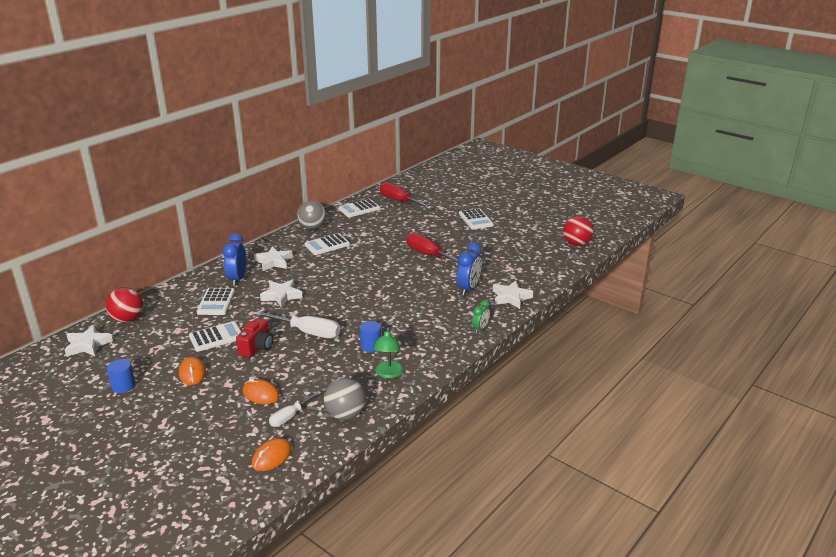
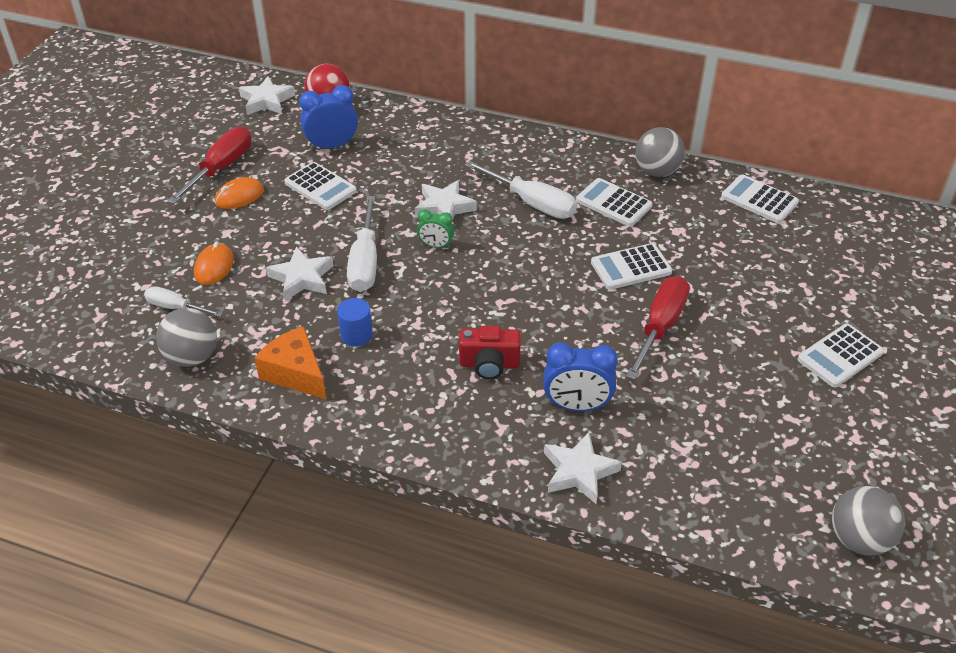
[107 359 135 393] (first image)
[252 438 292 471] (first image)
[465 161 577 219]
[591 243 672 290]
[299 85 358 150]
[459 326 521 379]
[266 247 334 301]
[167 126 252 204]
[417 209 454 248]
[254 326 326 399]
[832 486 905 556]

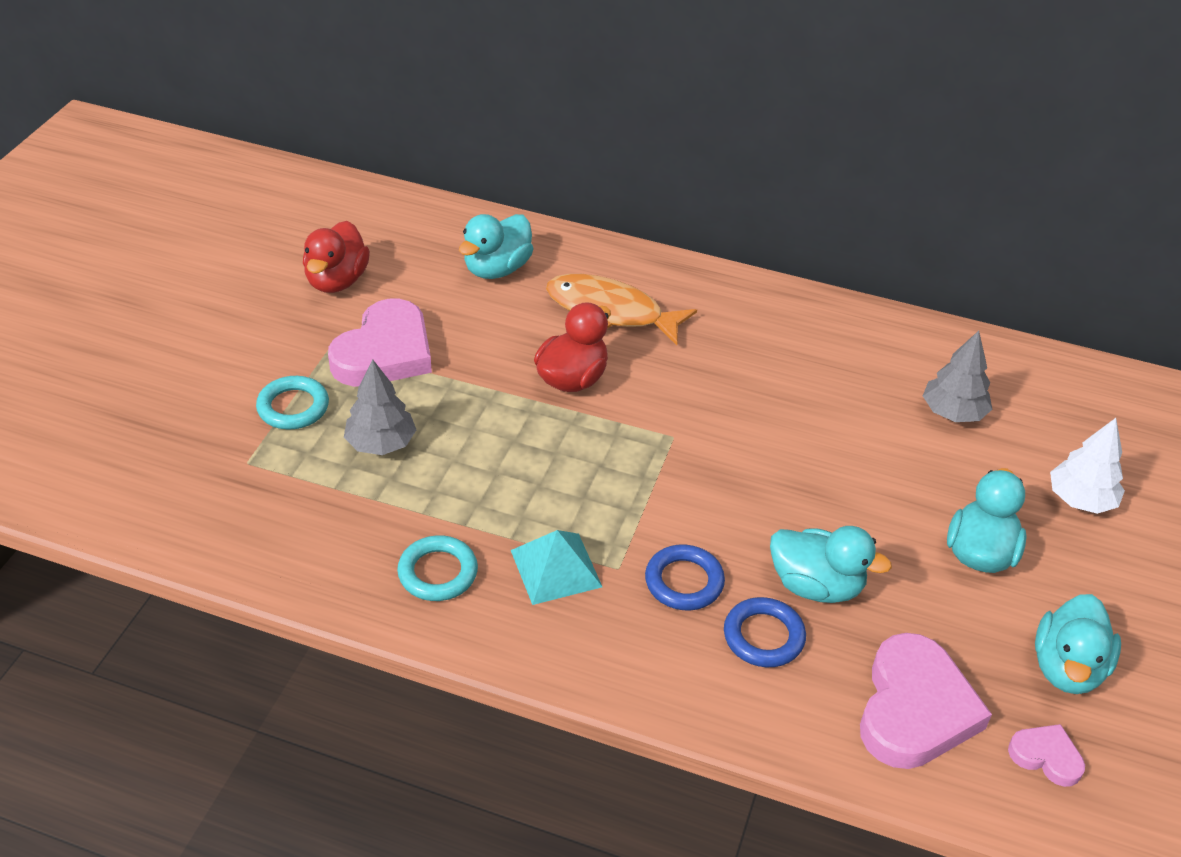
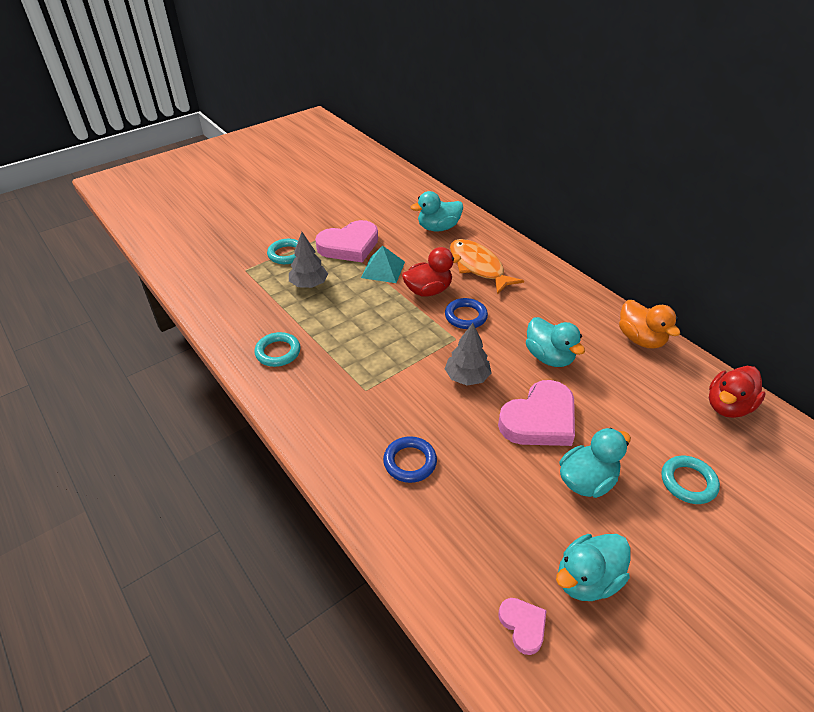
[619 300 680 349]
[709 366 766 418]
[361 245 405 283]
[445 298 488 329]
[526 317 585 367]
[498 380 575 446]
[445 323 491 385]
[662 456 720 504]

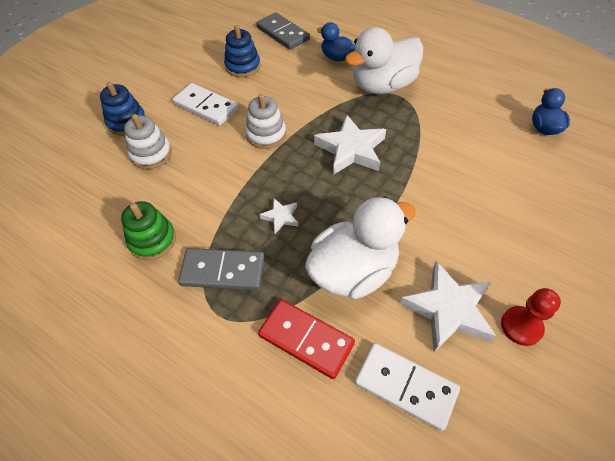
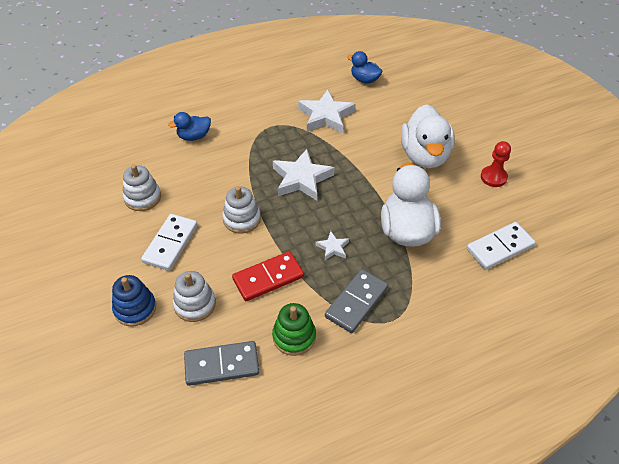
[184 341 259 386]
[232 251 304 301]
[401 104 455 168]
[298 90 355 133]
[123 165 161 211]
[141 214 198 271]

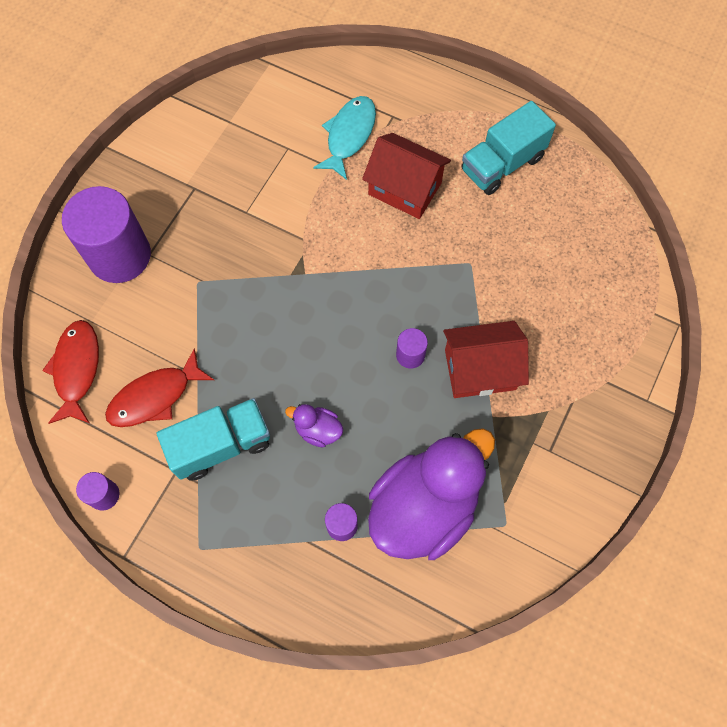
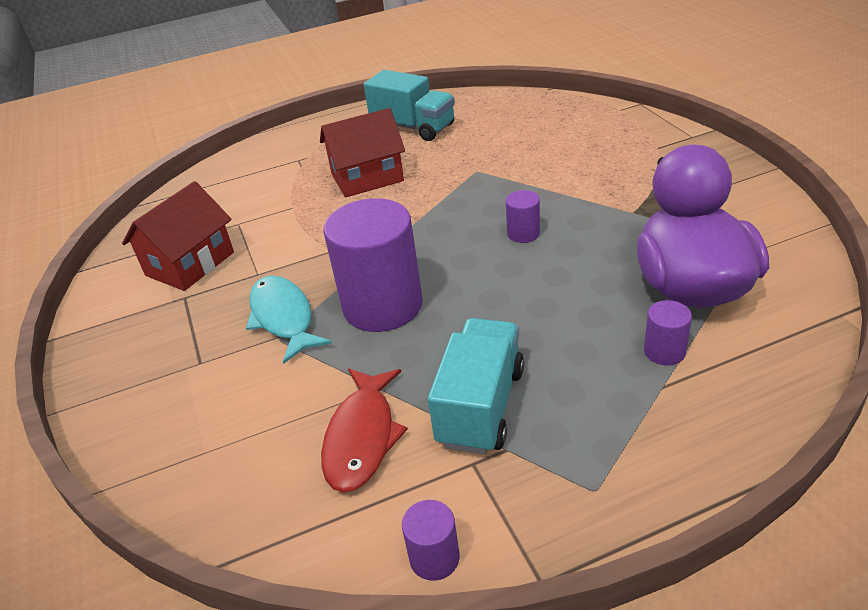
[42 320 99 424] (first image)
[285 404 343 447] (first image)
[323 198 423 332]
[246 276 332 364]
[122 181 234 291]
[364 70 455 141]

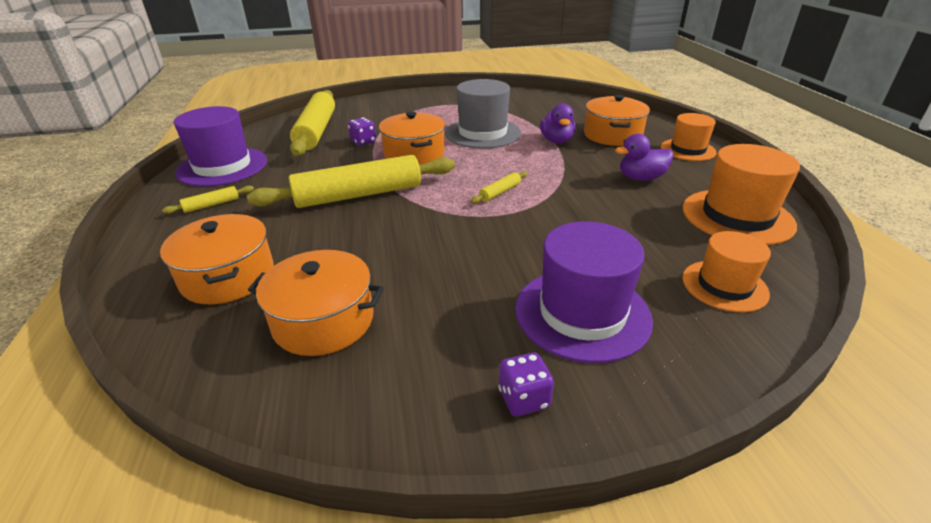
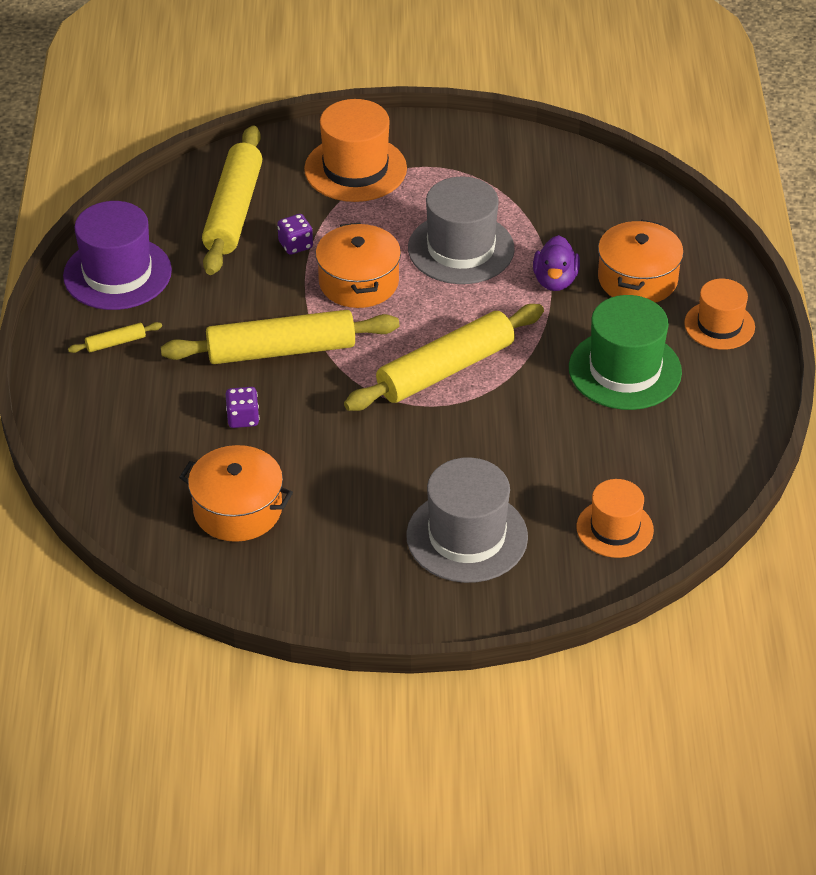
[160 214 274 304] (first image)
[225 387 259 428]
[304 99 407 202]
[569 295 682 410]
[406 457 528 583]
[344 304 544 411]

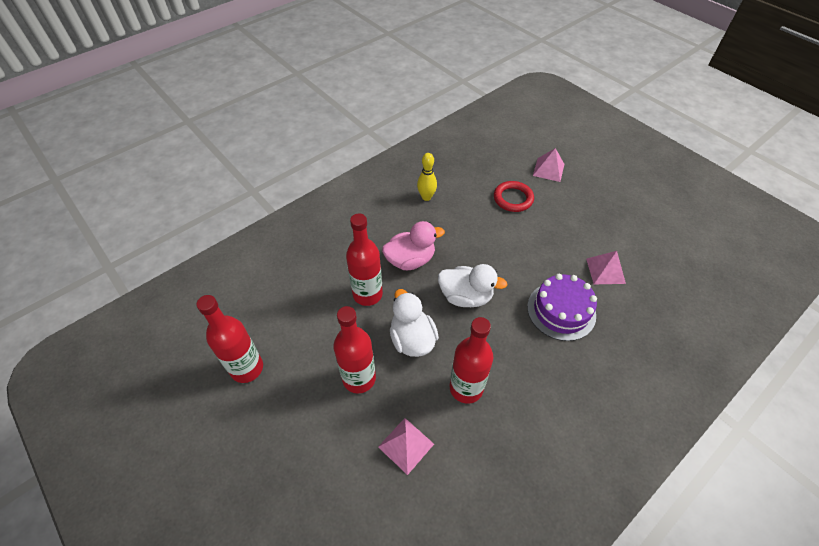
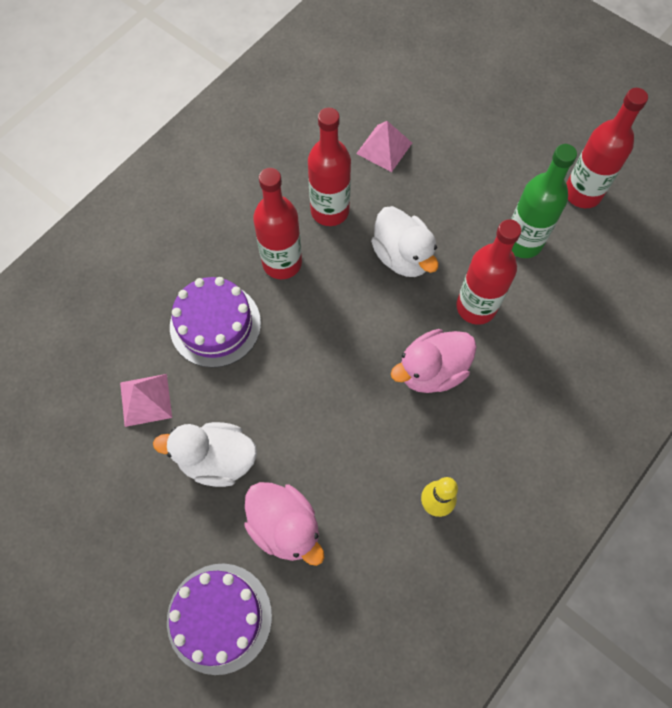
[511 144 577 258]
[253 168 302 279]
[153 422 257 487]
[244 482 324 566]
[167 564 272 675]

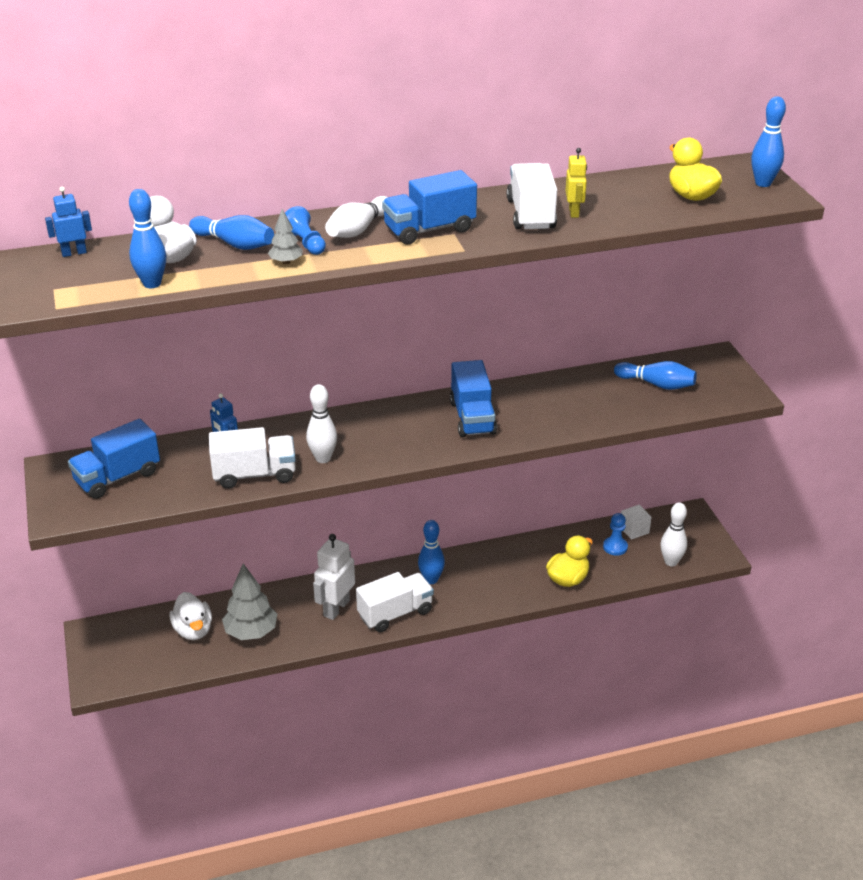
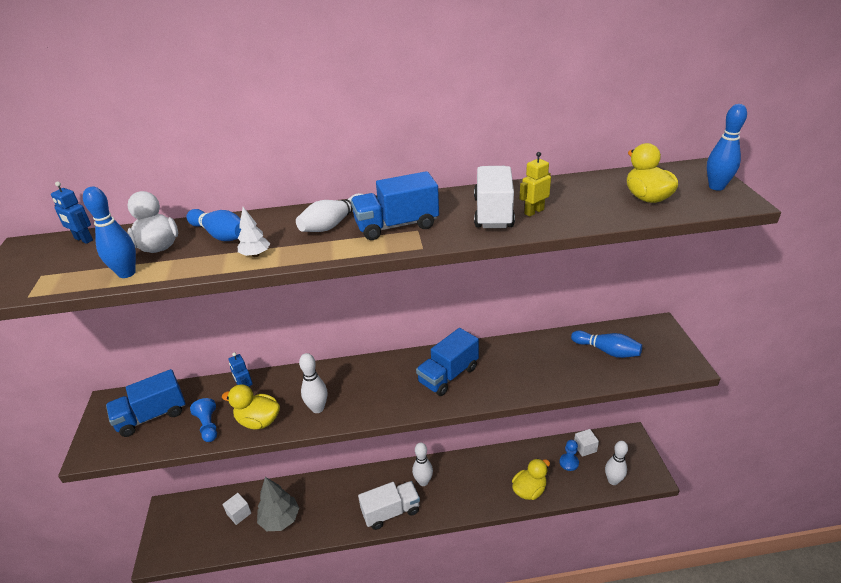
[313 534 355 620] (first image)
[190 398 217 442]
[222 493 251 525]
[222 384 280 430]
[238 207 270 257]
[412 442 433 486]
[51 182 93 244]
[416 328 479 396]
[519 152 551 217]

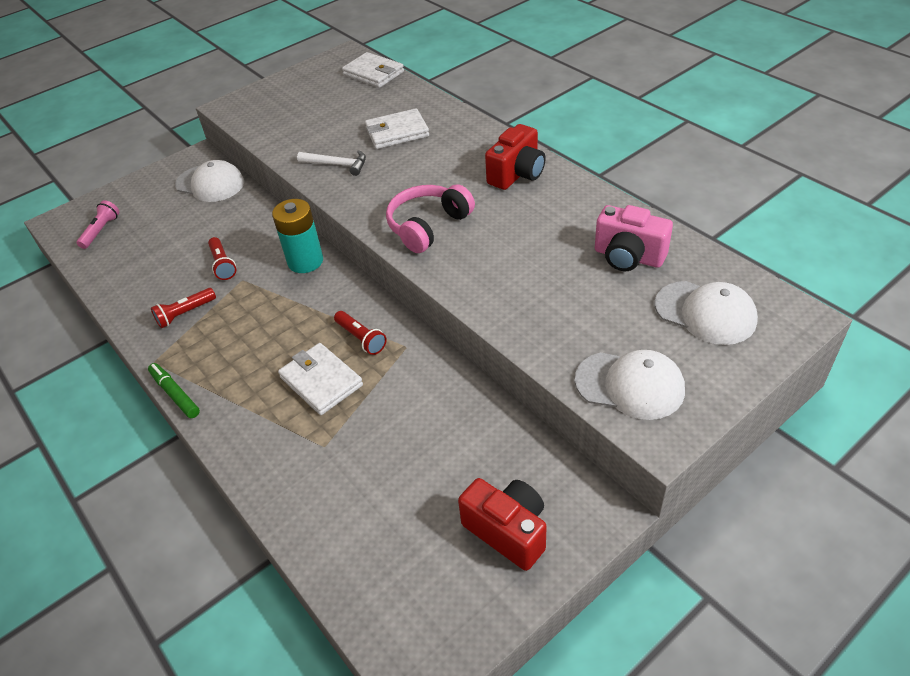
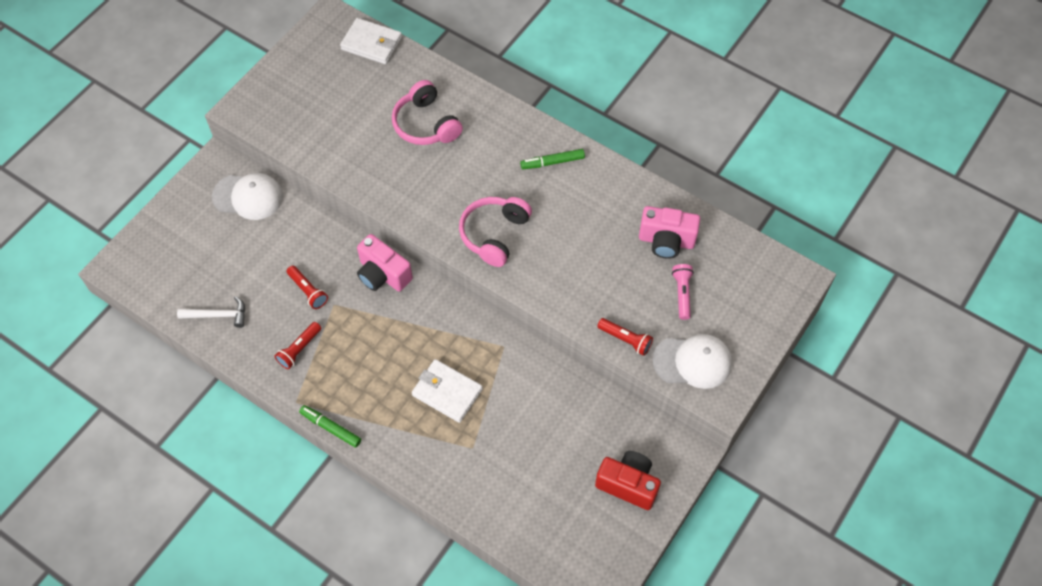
[655 281 758 345] (first image)
[672 264 694 320]
[177 296 245 328]
[597 318 653 356]
[357 234 413 292]
[392 80 463 145]
[520 149 585 169]

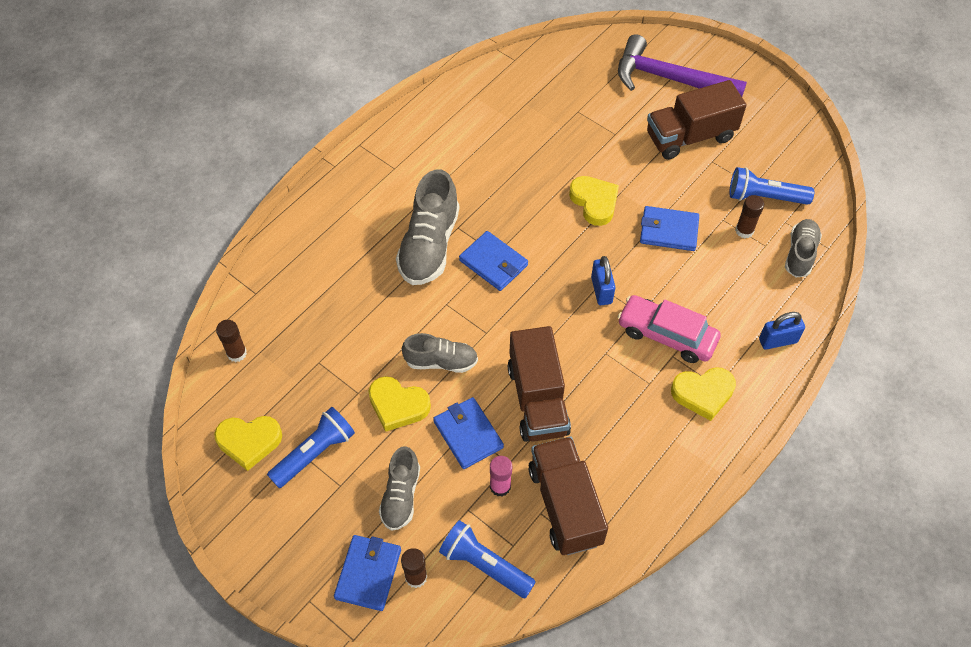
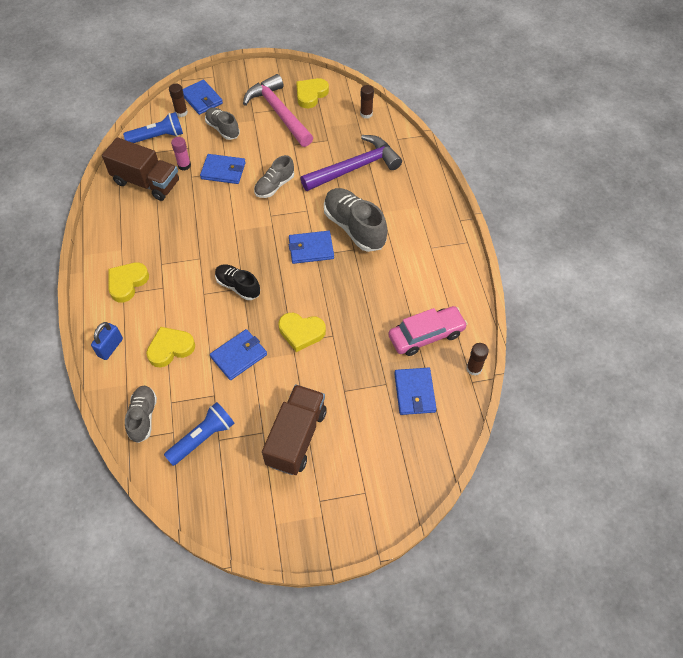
[508 326 571 442] (first image)
[394 368 437 415]
[146 327 195 367]
[301 135 402 191]
[388 306 468 356]
[466 343 489 376]
[243 74 313 147]
[215 264 260 300]
[125 386 157 443]

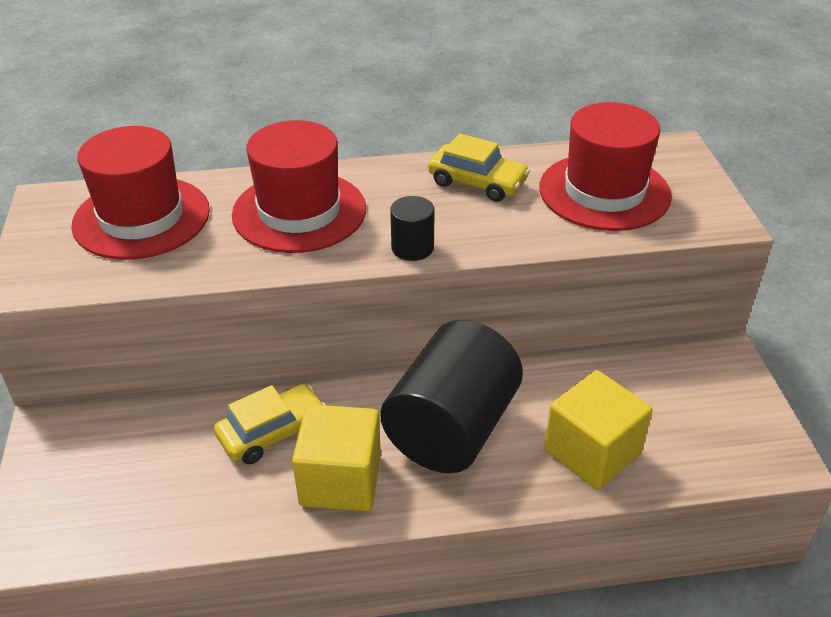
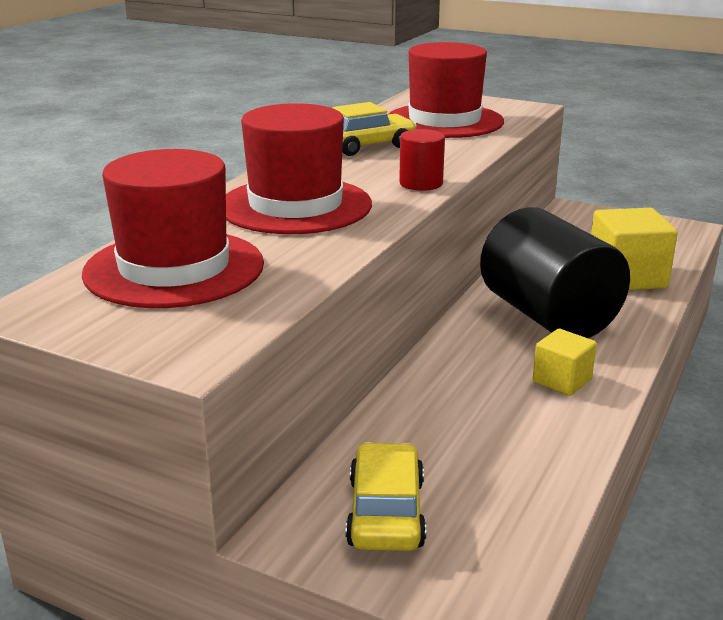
[346 442 426 551]
[399 129 445 191]
[533 329 597 396]

